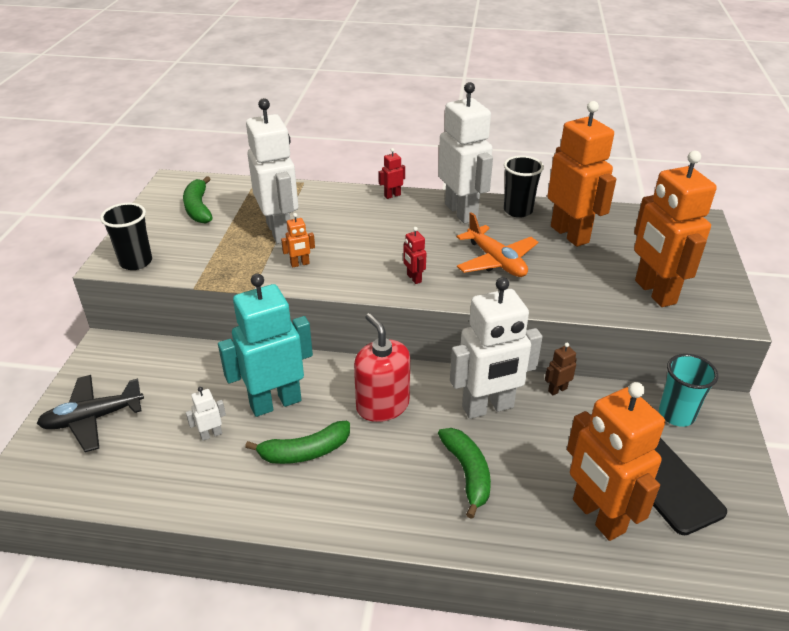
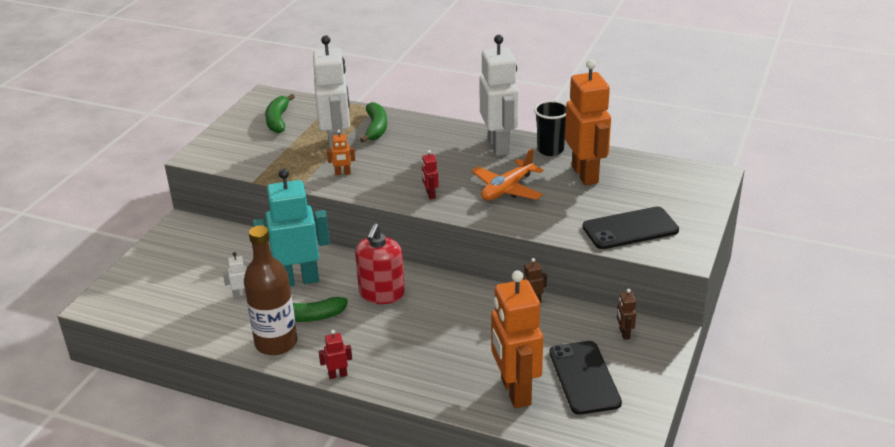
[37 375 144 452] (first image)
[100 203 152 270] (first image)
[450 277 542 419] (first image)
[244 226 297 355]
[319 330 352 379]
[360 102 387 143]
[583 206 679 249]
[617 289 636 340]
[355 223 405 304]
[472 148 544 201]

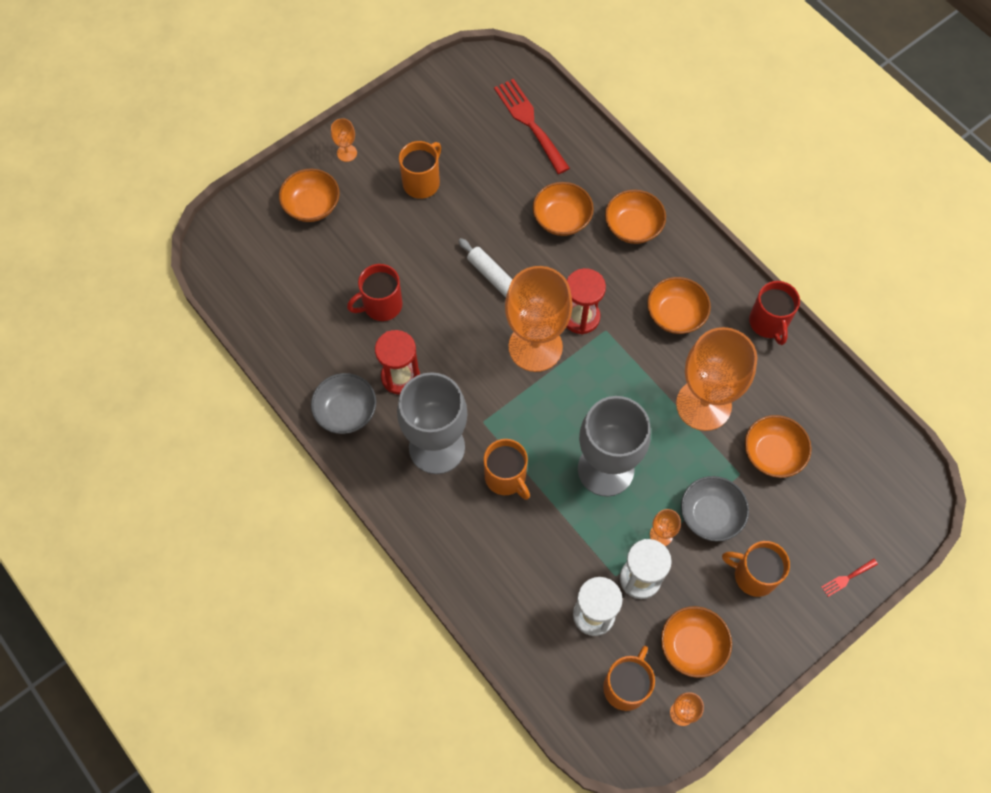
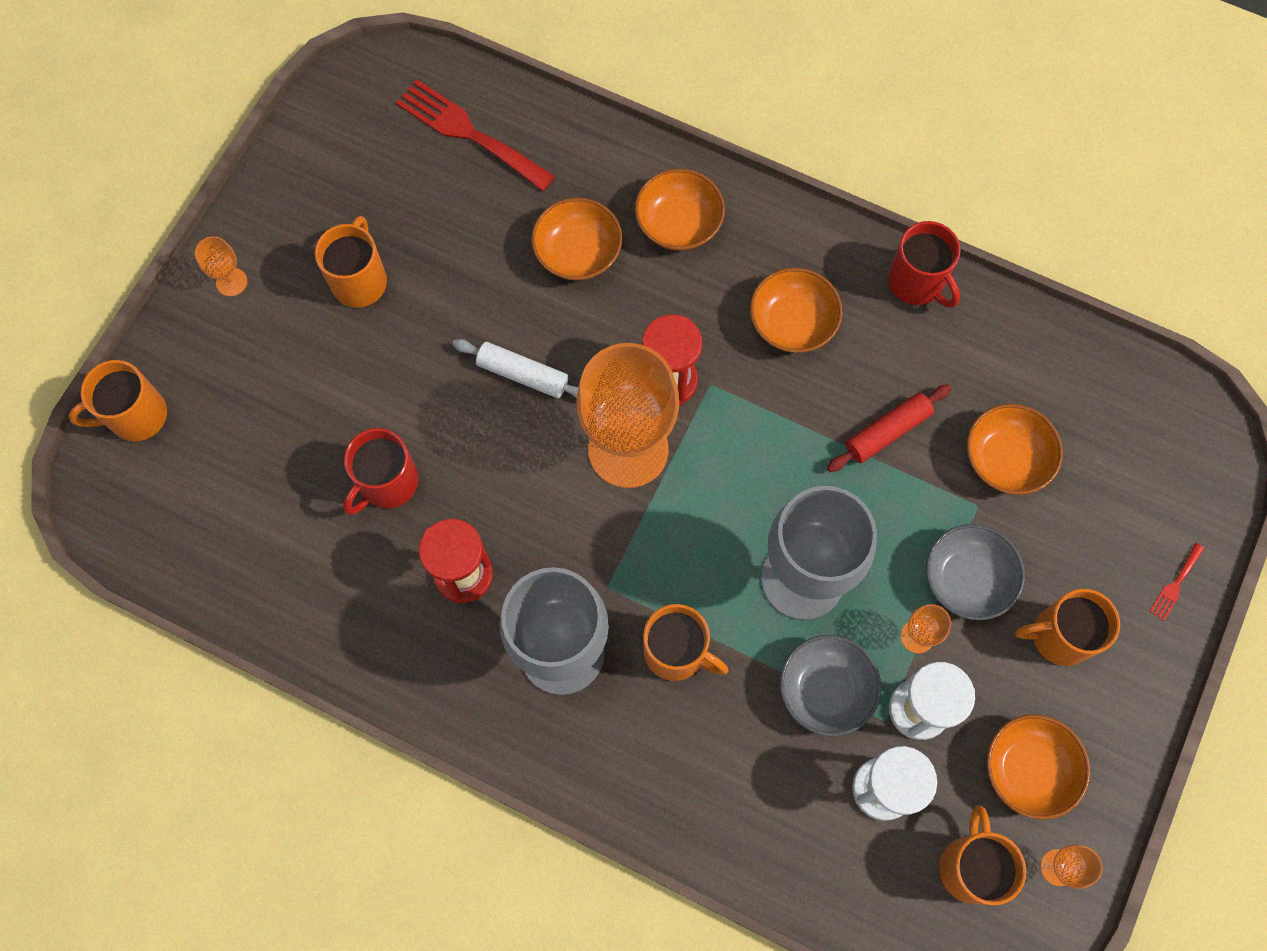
[279 169 340 222] (first image)
[69 360 167 441]
[780 635 881 736]
[827 384 952 472]

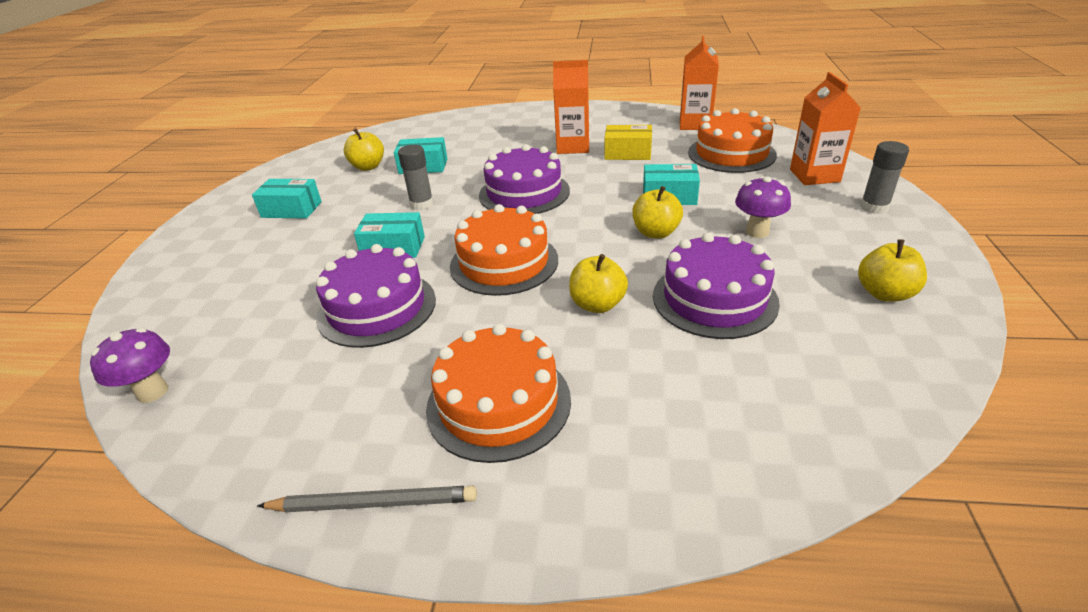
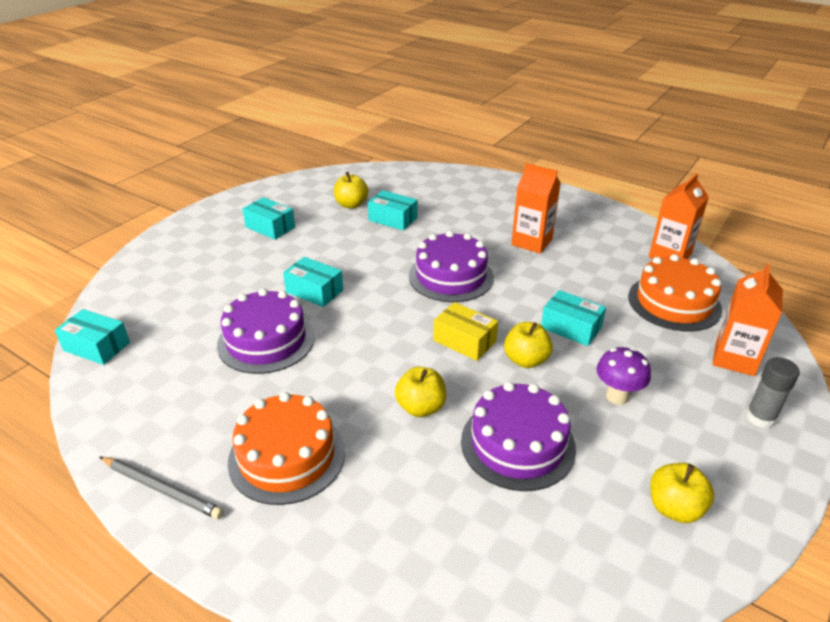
[398 145 434 210] (first image)
[450 204 558 296] (first image)
[433 302 498 361]
[55 309 130 365]

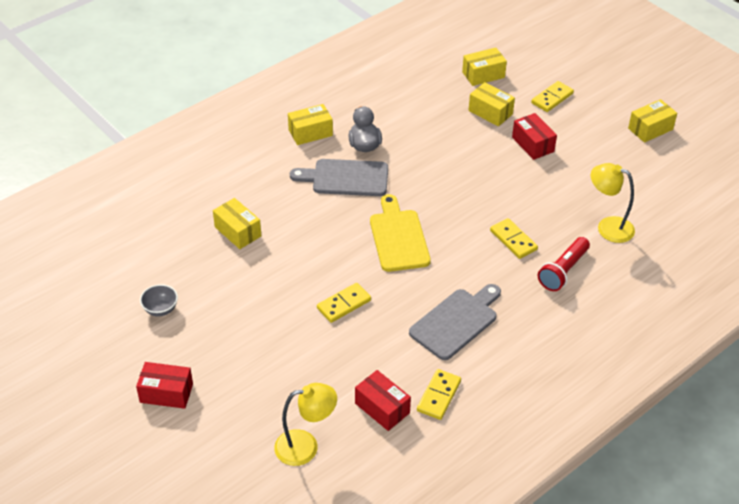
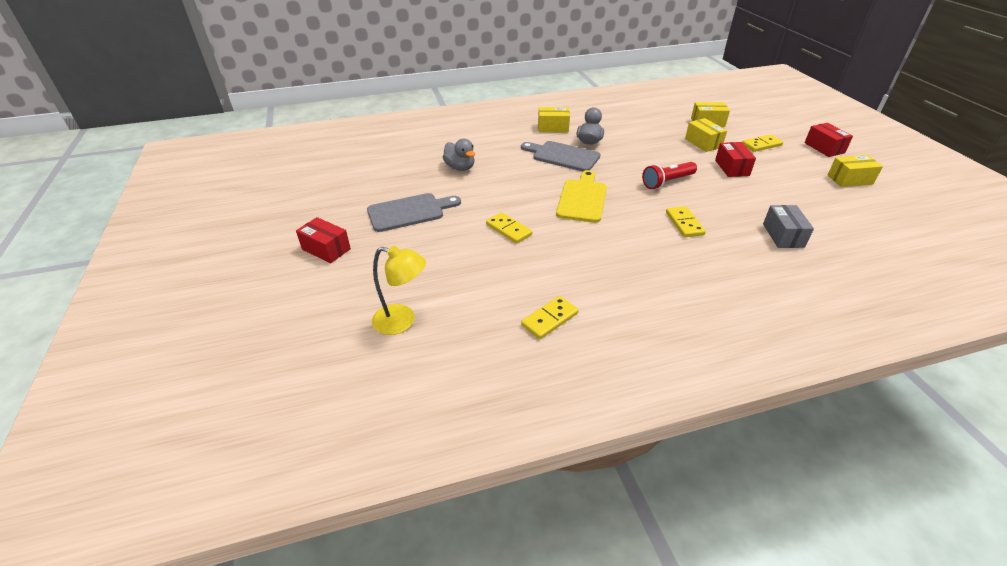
[140 284 178 317] (first image)
[805 123 853 157]
[367 193 461 232]
[642 162 697 189]
[443 139 475 171]
[763 205 814 248]
[486 212 532 244]

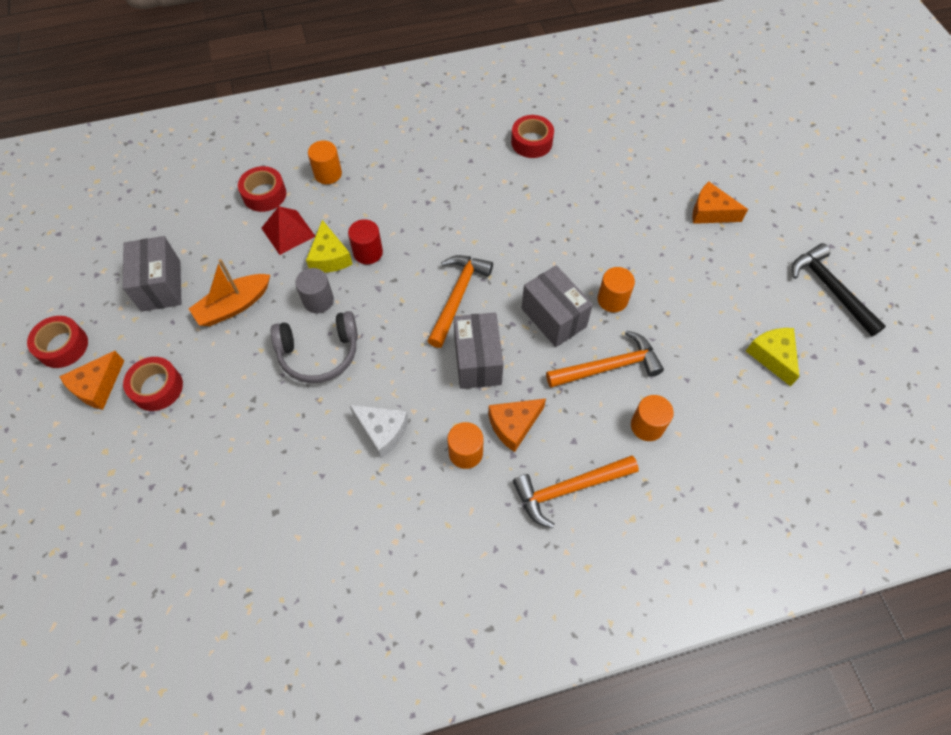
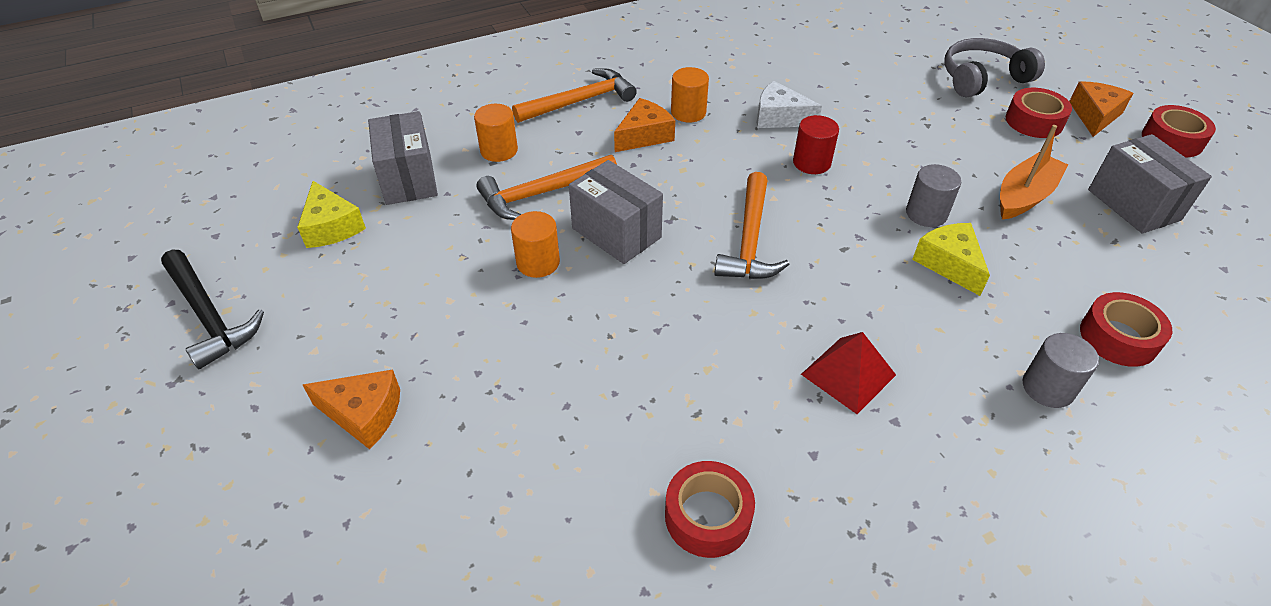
[801 332 896 414]
[944 38 1045 98]
[793 115 839 174]
[368 111 438 205]
[1023 333 1099 408]

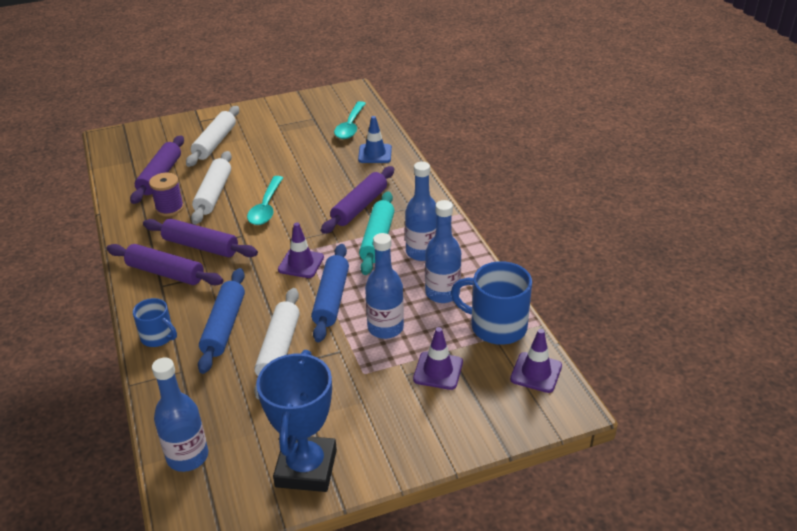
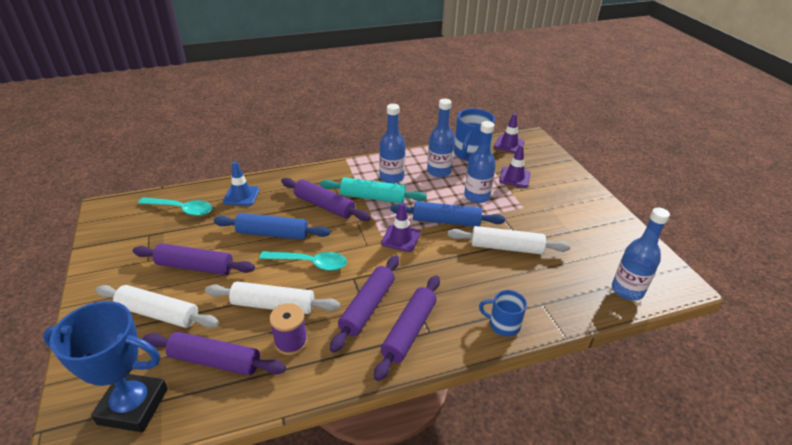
[133 243 255 275]
[214 213 330 240]
[43 301 168 432]
[479 290 527 337]

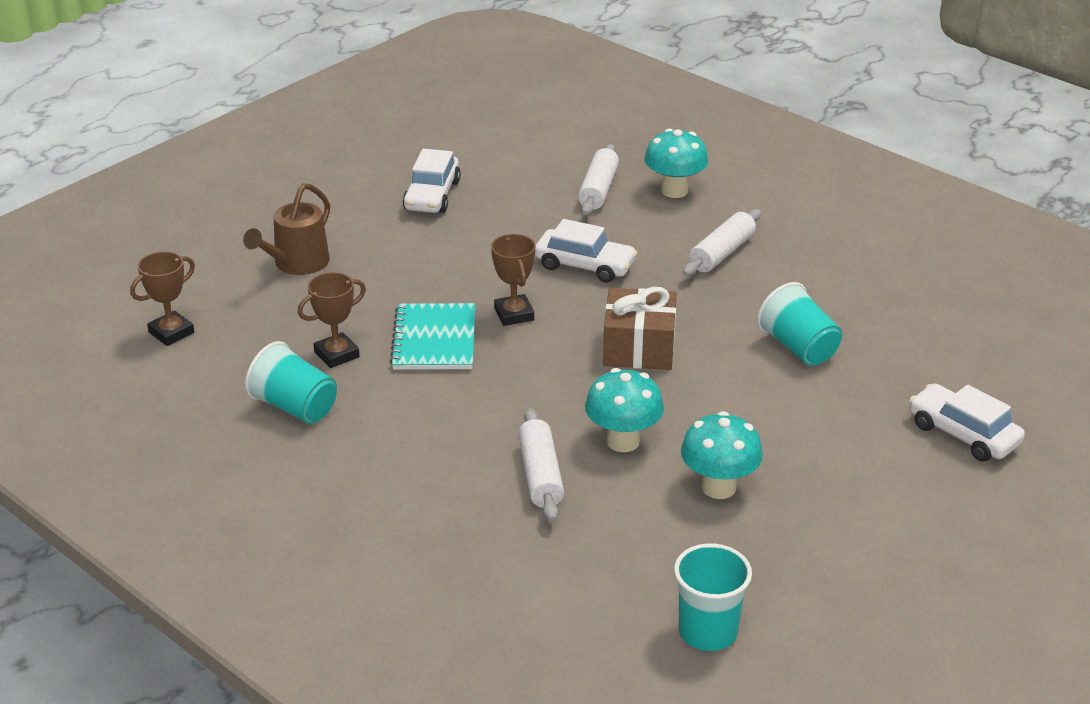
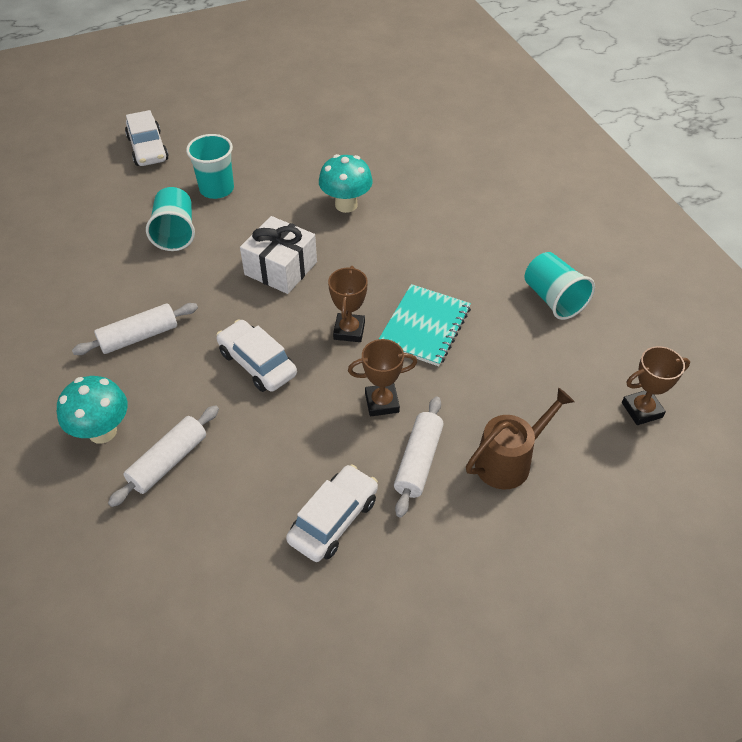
[681 411 763 499] (first image)
[348 339 417 416]
[394 396 444 518]
[186 134 234 199]
[240 216 317 294]

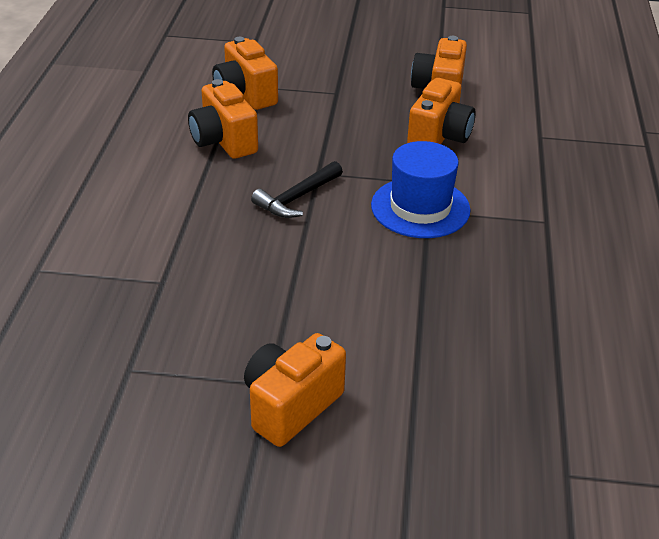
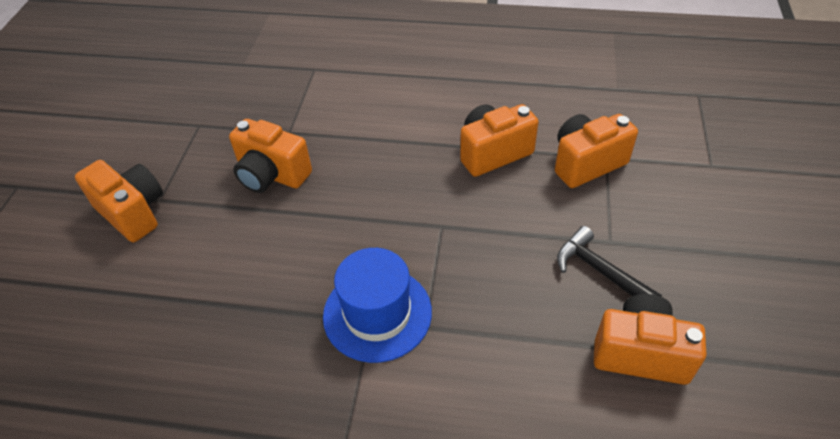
[557 226 662 297]
[229 119 312 193]

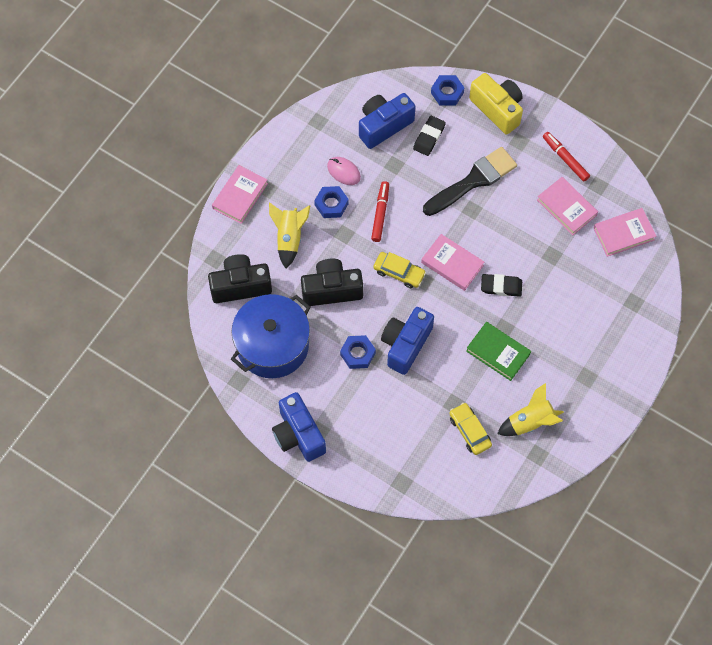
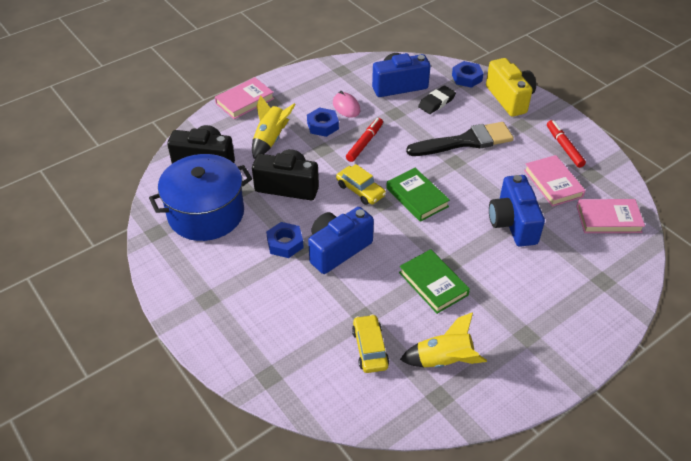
[481 274 522 297] (first image)
[489 175 545 247]
[386 168 450 222]

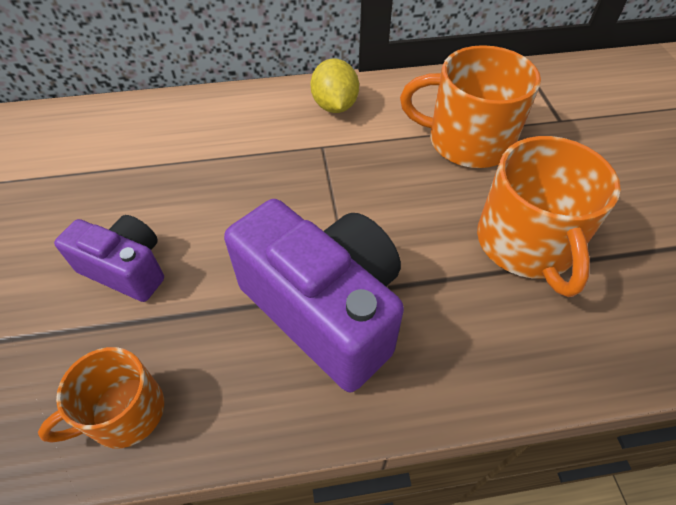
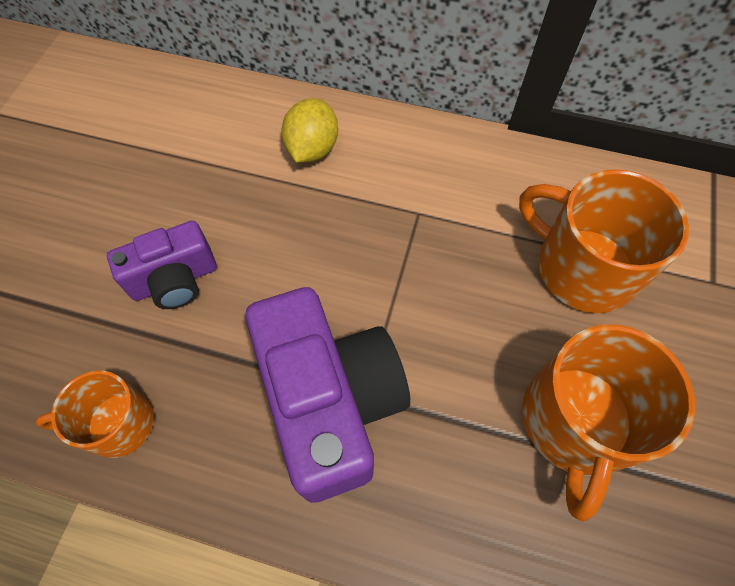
[281 98 338 163]
[107 221 217 309]

